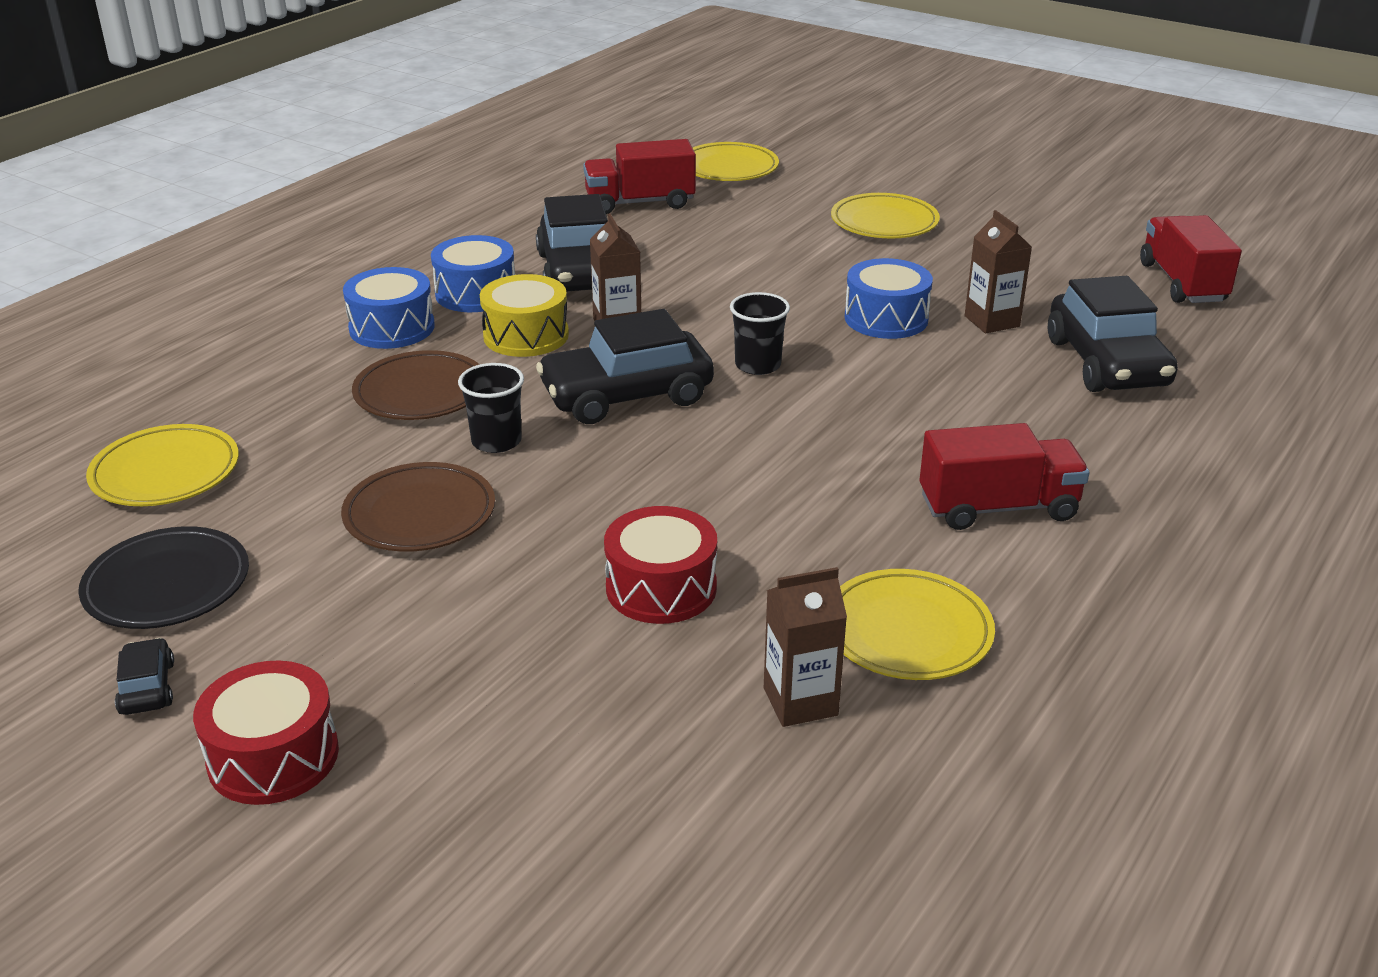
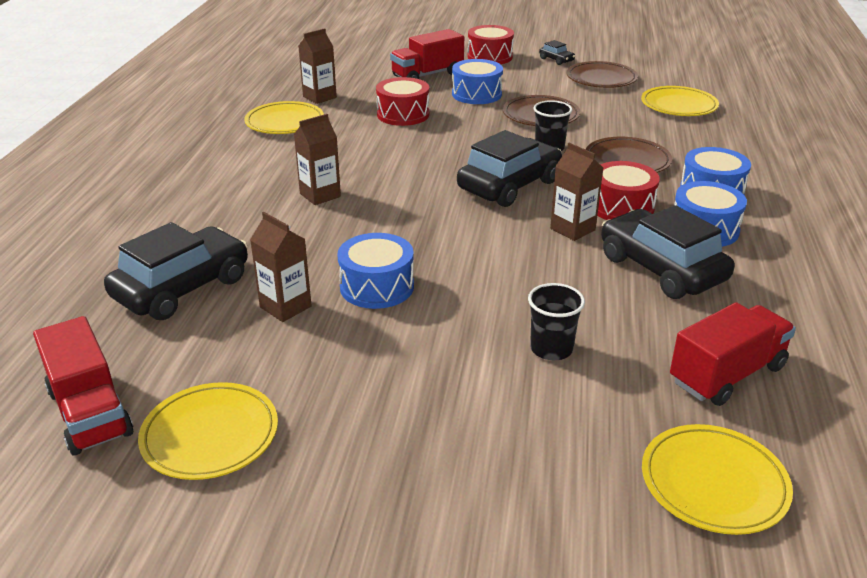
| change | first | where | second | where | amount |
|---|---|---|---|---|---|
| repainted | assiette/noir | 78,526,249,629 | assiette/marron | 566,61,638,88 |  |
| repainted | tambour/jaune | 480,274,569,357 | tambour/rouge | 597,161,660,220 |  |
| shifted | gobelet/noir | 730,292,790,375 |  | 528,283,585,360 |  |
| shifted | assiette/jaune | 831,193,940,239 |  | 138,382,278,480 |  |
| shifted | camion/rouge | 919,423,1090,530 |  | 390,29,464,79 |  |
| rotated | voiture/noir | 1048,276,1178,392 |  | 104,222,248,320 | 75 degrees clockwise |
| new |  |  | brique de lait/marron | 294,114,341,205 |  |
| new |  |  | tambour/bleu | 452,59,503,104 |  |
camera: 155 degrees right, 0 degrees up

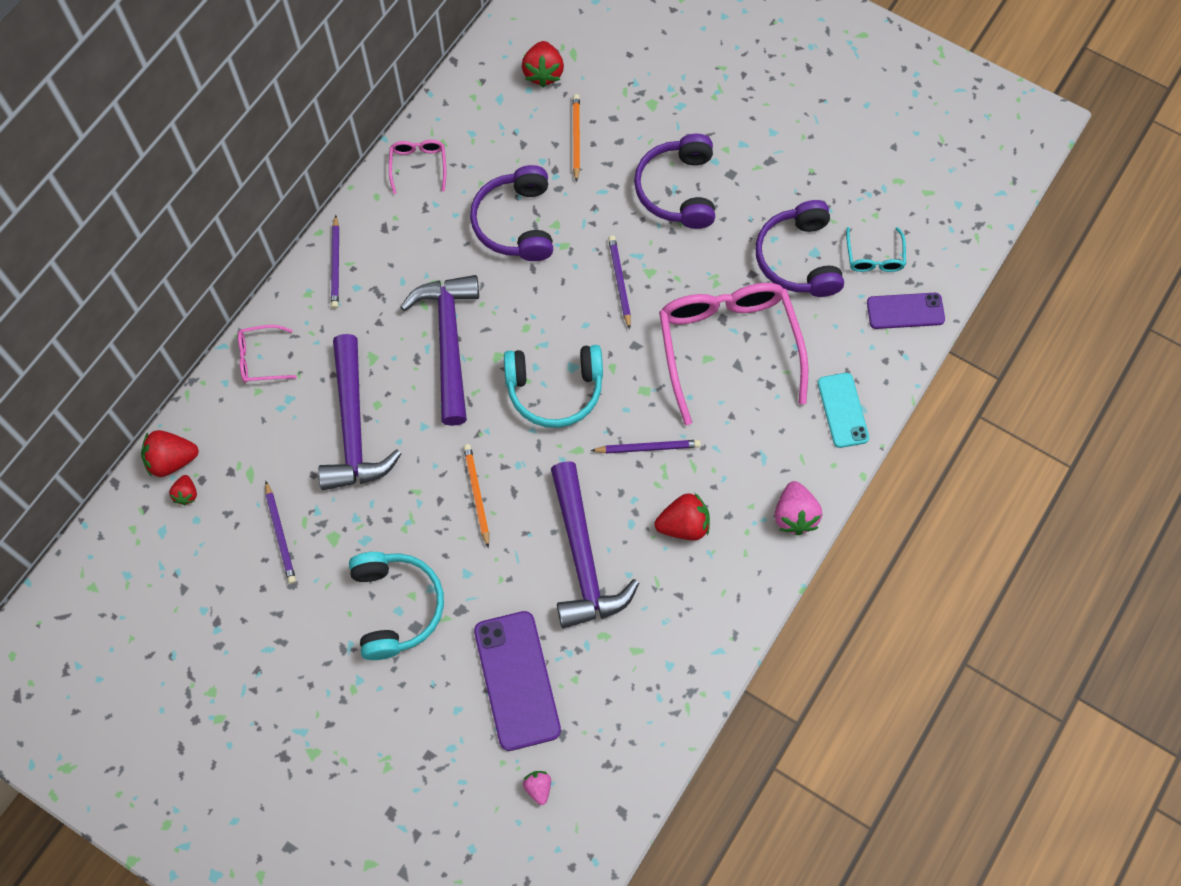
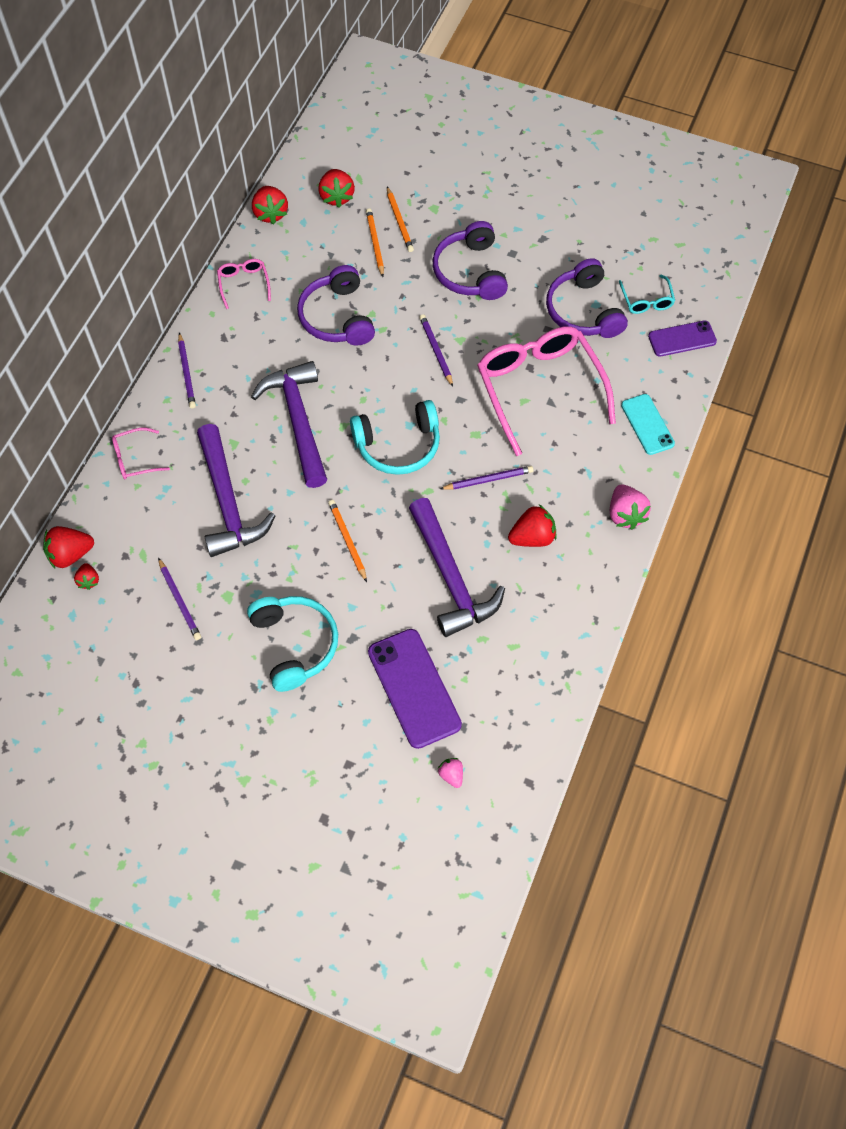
| change | first | where | second | where | amount |
|---|---|---|---|---|---|
| new |  |  | fraise/rouge | 252,186,288,224 |  |
| new |  |  | crayon/orange | 387,187,414,252 |  |
camera: 10 degrees left, 5 degrees down

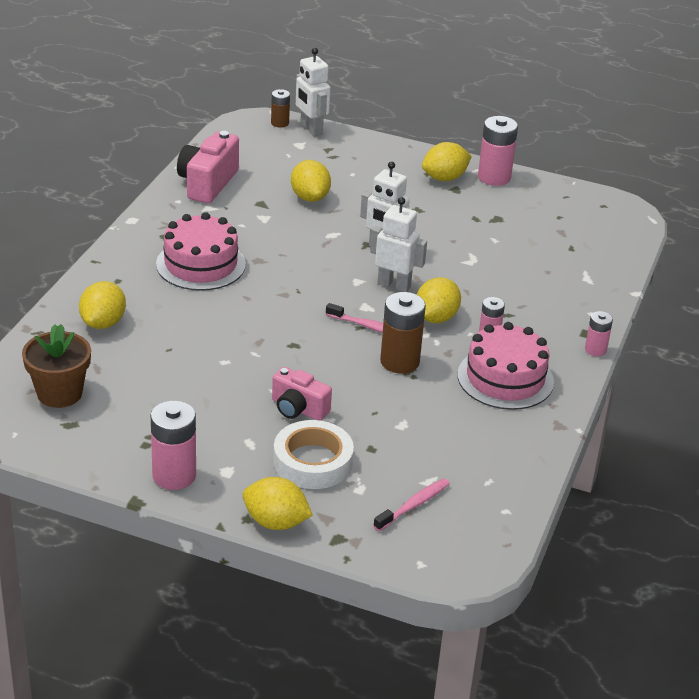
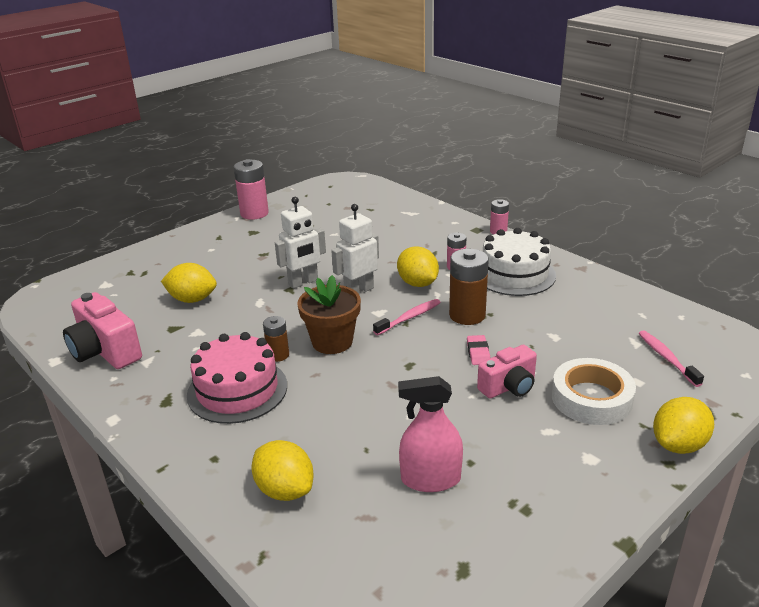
| change | first | where | second | where | amount |
|---|---|---|---|---|---|
| shifted | pot de fleurs/marron | 22,324,91,408 |  | 297,275,361,354 |  |
| gone | pile/rose | 151,401,196,490 |  |  |  |
| shifted | pile/marron | 271,89,290,128 |  | 263,316,289,362 |  |
| gone | robot/blanc | 296,48,331,136 |  |  |  |
| gone | citron/jaune | 422,142,472,181 |  |  |  |
| repainted | gâteau/rose | 458,322,554,410 | gâteau/blanc | 483,228,556,296 |  |
| new |  |  | vaporisateur/rose | 398,376,463,492 |  |
| new |  |  | gomme/rose | 467,335,490,365 |  |
camera: 60 degrees left, 5 degrees down

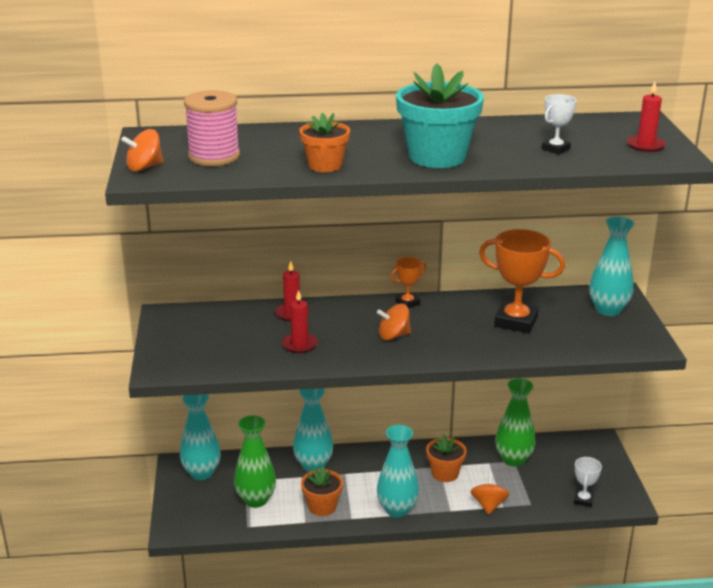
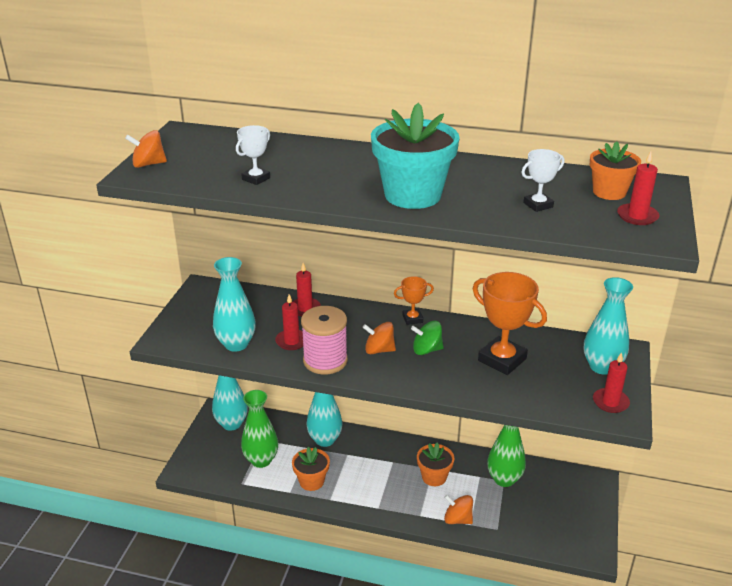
| change | first | where | second | where | amount |
|---|---|---|---|---|---|
| shifted | bobine/rose | 184,90,240,166 |  | 301,306,348,375 |  |
| shifted | pot de fleurs/orange | 299,113,350,172 |  | 590,141,641,200 |  |
| shifted | vase/turquoise | 377,425,419,518 |  | 213,257,256,352 |  |
| rotated | toupie/orange | 470,473,509,515 |  | 444,495,473,524 | 90 degrees counterclockwise |
| shifted | trophée/blanc | 574,457,602,507 |  | 236,125,270,185 |  |
| new |  |  | toupie/vert | 411,321,444,355 |  |
| new |  |  | bougie/rouge | 593,352,630,413 |  |
camera: 20 degrees right, 5 degrees up

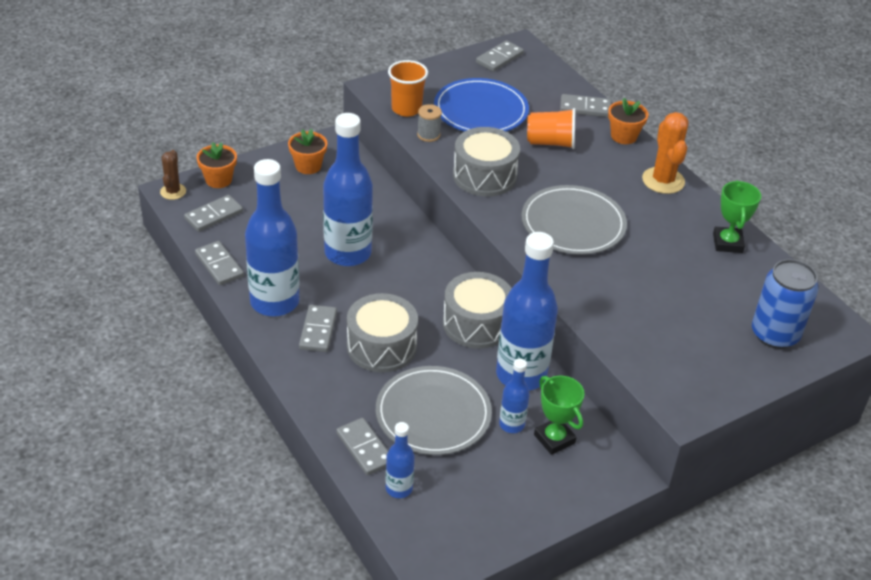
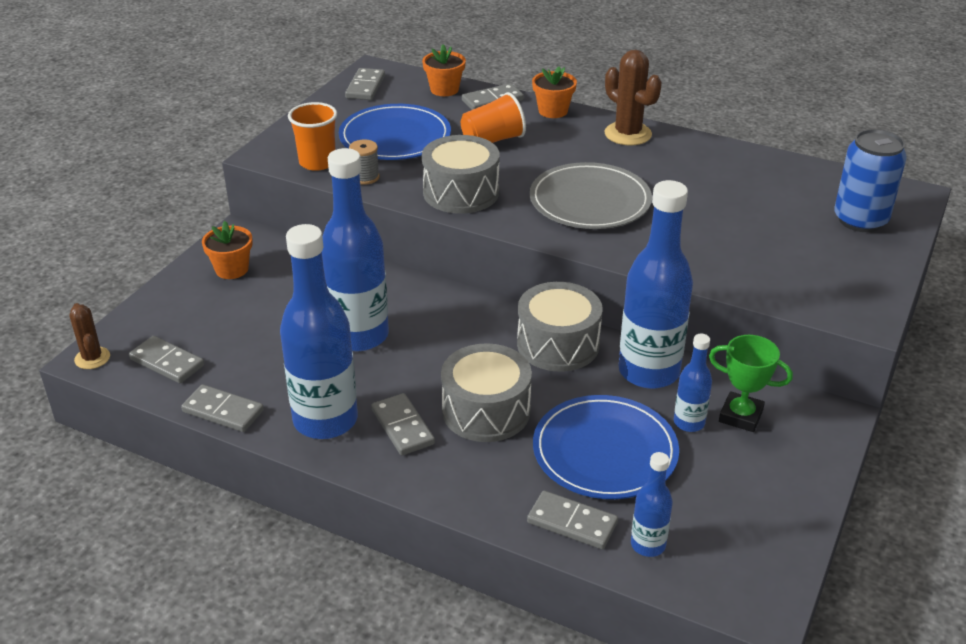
| change | first | where | second | where | amount |
|---|---|---|---|---|---|
| rotated | domino/gris | 184,195,243,232 |  | 129,336,204,383 | 75 degrees counterclockwise |
| shifted | pot de fleurs/orange | 196,142,237,188 |  | 422,44,466,96 |  |
| repainted | assiette/gris | 376,366,492,455 | assiette/bleu | 533,395,679,499 |  |
| repainted | cactus/orange | 642,112,688,194 | cactus/marron | 604,50,662,145 |  |
| gone | trophée/vert | 713,180,761,253 |  |  |  |
camera: 30 degrees left, 5 degrees down

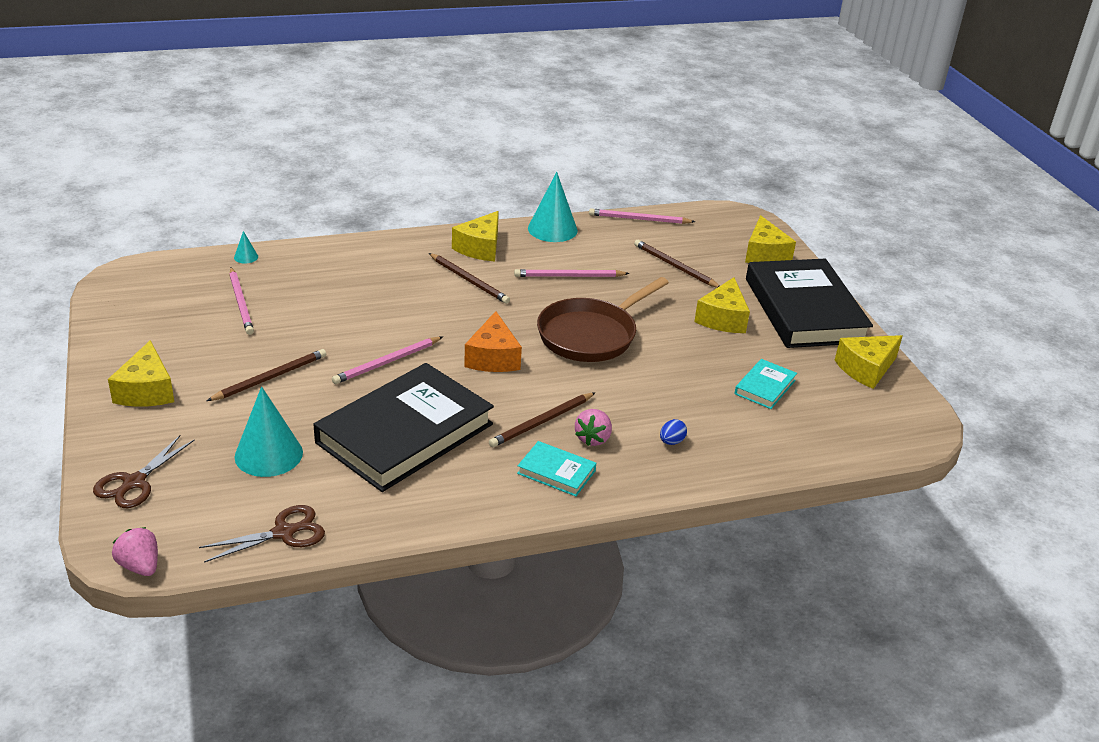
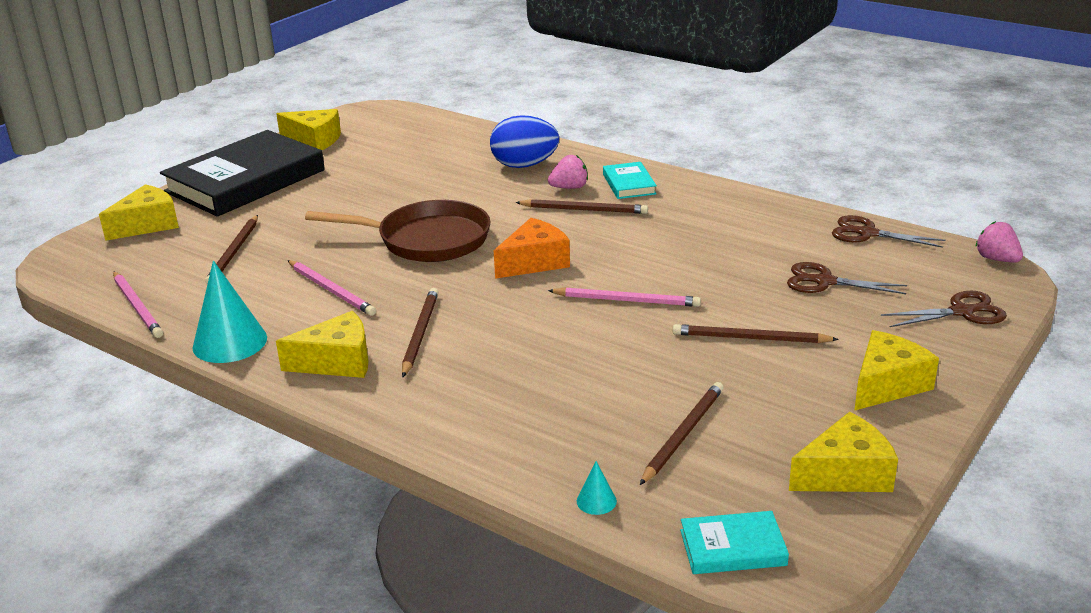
| change | first | where | second | where | amount |
|---|---|---|---|---|---|
| rotated | fraise/rose | 112,527,158,576 |  | 975,221,1023,263 | 135 degrees clockwise |
| repainted | crayon/rose | 229,267,254,335 | crayon/marron | 640,382,724,485 |  |
| swapped | cône/turquoise | 234,386,303,477 | ciseaux/marron | 787,262,907,294 |  |
| gone | livre/noir | 314,363,494,492 |  |  |  |
| scaled | œuf/bleu | 660,419,687,445 |  | 490,115,559,168 | x2.40 |
| shifted | fromage/jaune | 694,277,750,333 |  | 789,412,898,492 |  |
| shifted | livre/turquoise | 735,359,797,409 |  | 680,511,789,574 |  |
camera: 125 degrees left, 5 degrees down

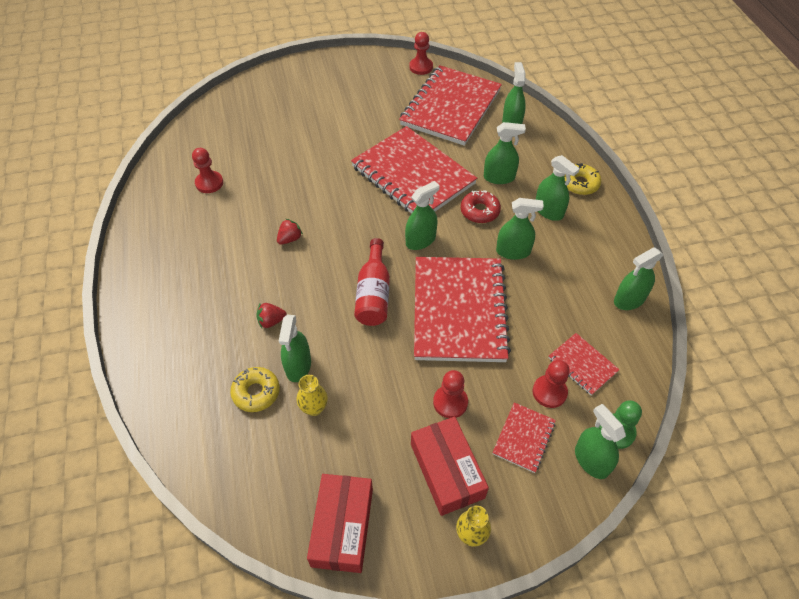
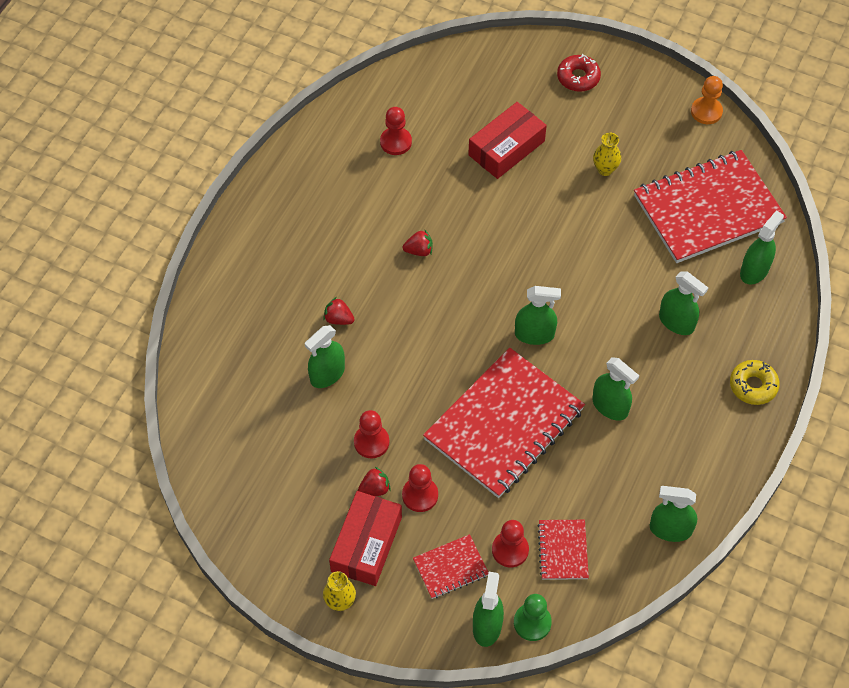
| change | first | where | second | where | amount |
|---|---|---|---|---|---|
| gone | beignet/jaune | 230,367,280,412 |  |  |  |
| shifted | vase/jaune | 297,375,328,416 |  | 593,133,621,176 |  |
| shifted | boîte/rouge | 307,474,373,573 |  | 468,102,547,179 |  |
| gone | carnet/rouge | 351,126,477,214 |  |  |  |
| gone | bouteille/rouge | 354,238,390,326 |  |  |  |
| shifted | pion/rouge | 409,32,433,75 |  | 354,410,389,458 |  |
| shifted | beignet/rouge | 461,190,501,223 |  | 557,54,601,92 |  |
| gone | vaporisateur/vert | 536,155,580,221 |  |  |  |
| new |  |  | fraise/rouge | 358,467,391,496 |  |
| new |  |  | pion/orange | 691,76,723,124 |  |
camera: 40 degrees right, 5 degrees up

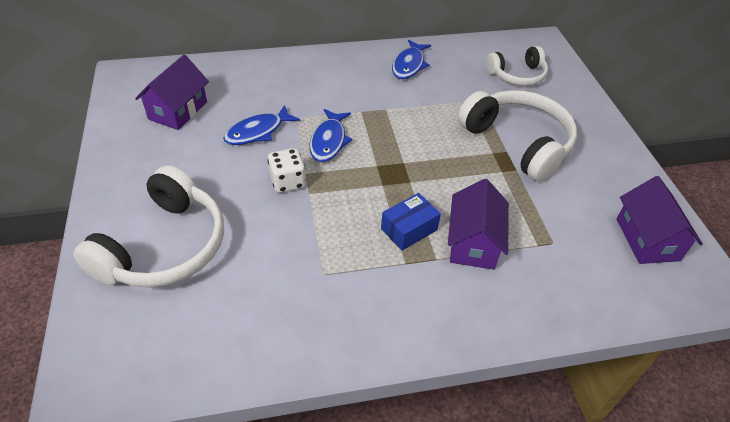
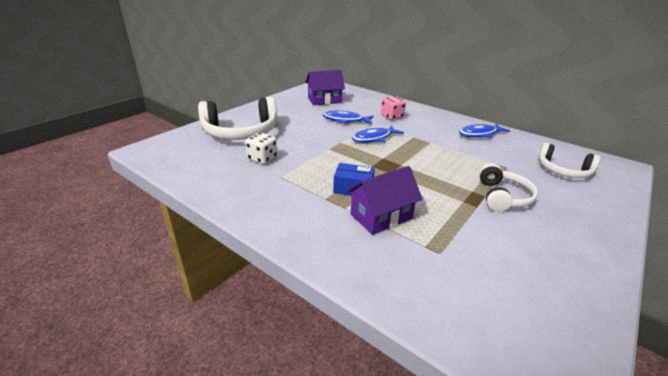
| change | first | where | second | where | amount |
|---|---|---|---|---|---|
| shifted | dé/blanc | 268,148,306,193 |  | 245,132,277,164 |  |
| scaled | casque audio/blanc | 458,90,577,182 |  | 479,164,538,212 | x0.60 |
| gone | maison/violet | 616,176,703,264 |  |  |  |
| new |  |  | dé/rose | 381,96,406,120 |  |
camera: 50 degrees right, 15 degrees down

